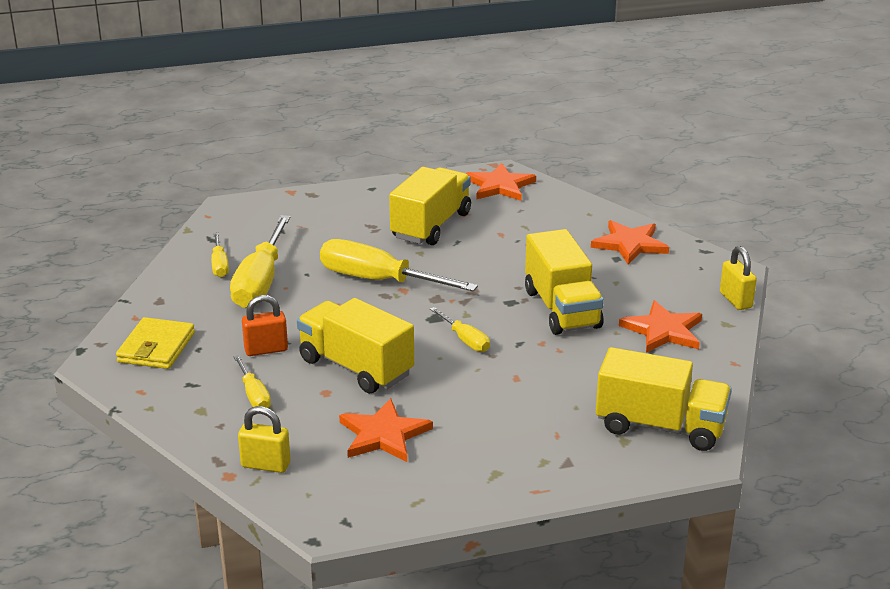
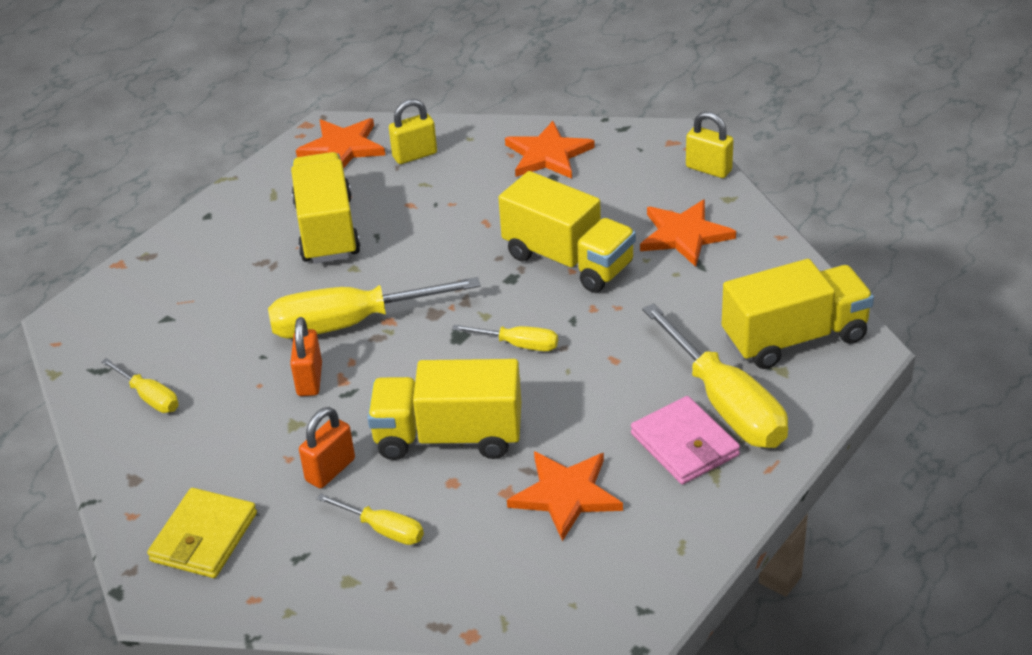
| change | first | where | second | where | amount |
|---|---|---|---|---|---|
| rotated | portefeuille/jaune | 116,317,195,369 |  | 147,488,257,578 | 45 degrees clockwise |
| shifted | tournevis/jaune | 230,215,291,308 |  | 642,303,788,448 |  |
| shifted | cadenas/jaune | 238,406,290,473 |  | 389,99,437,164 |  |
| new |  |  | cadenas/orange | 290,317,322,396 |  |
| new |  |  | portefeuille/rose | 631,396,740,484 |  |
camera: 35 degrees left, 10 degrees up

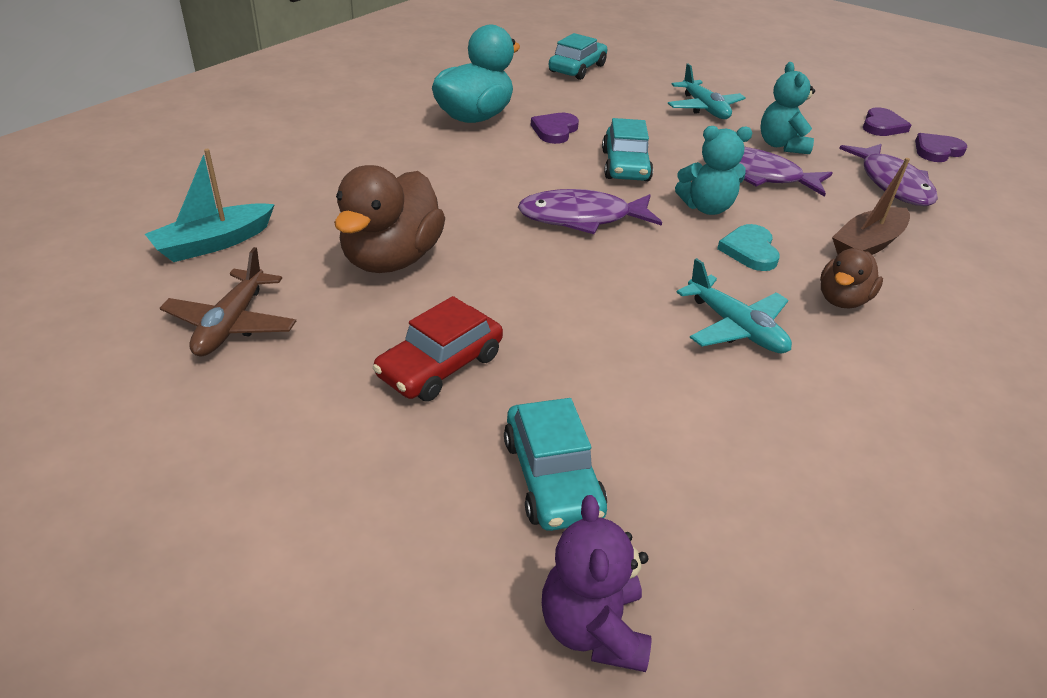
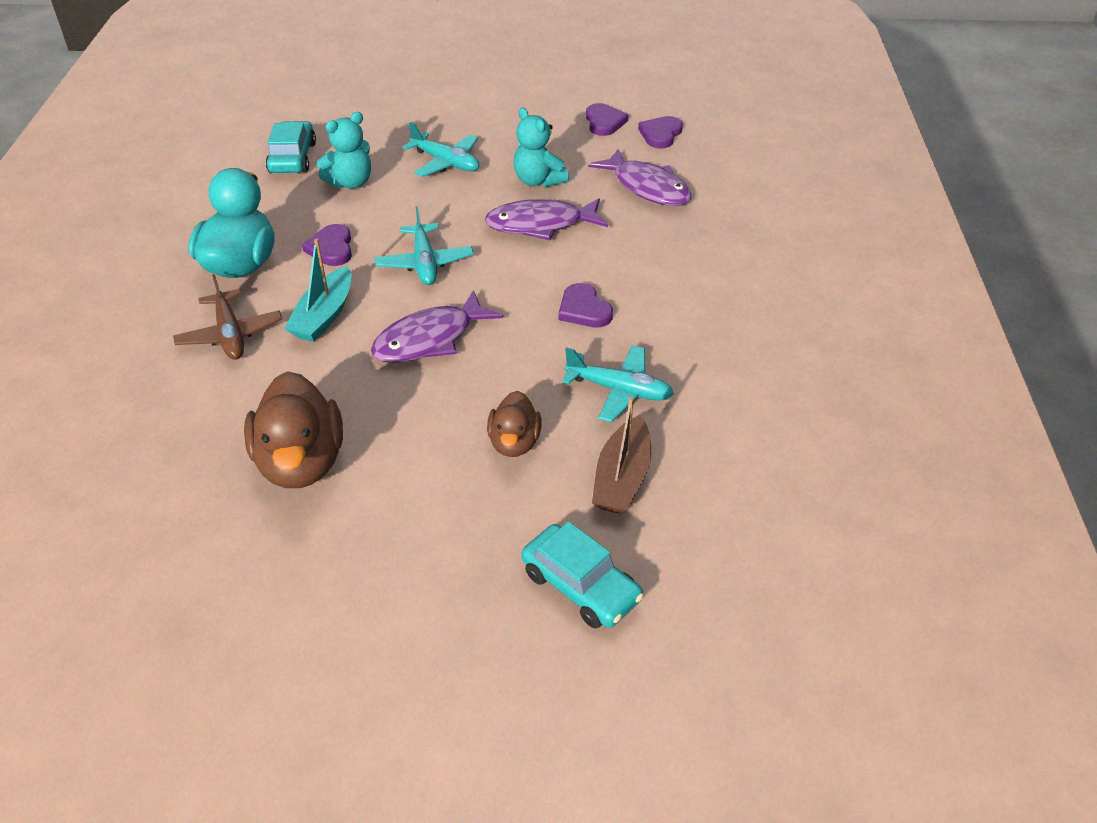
| change | first | where | second | where | amount |
|---|---|---|---|---|---|
| shifted | bateau/turquoise | 145,149,275,262 |  | 284,239,351,342 |  |
| shifted | avion/marron | 160,247,296,356 |  | 173,274,282,360 |  |
| gone | voiture/rouge | 373,296,503,402 |  |  |  |
| gone | ours en peluche/violet | 542,495,652,672 |  |  |  |
| swapped | voiture/turquoise | 602,118,653,181 | avion/turquoise | 375,206,474,285 |  |
| shifted | ours en peluche/turquoise | 675,126,752,215 |  | 317,112,371,189 |  |
| repainted | cœur/turquoise | 717,224,780,271 | cœur/violet | 558,283,613,328 |  |
| shifted | canard/marron | 820,248,883,309 |  | 487,391,542,457 |  |
| shifted | bateau/marron | 832,158,910,255 |  | 592,397,651,514 |  |
camera: 30 degrees left, 5 degrees up

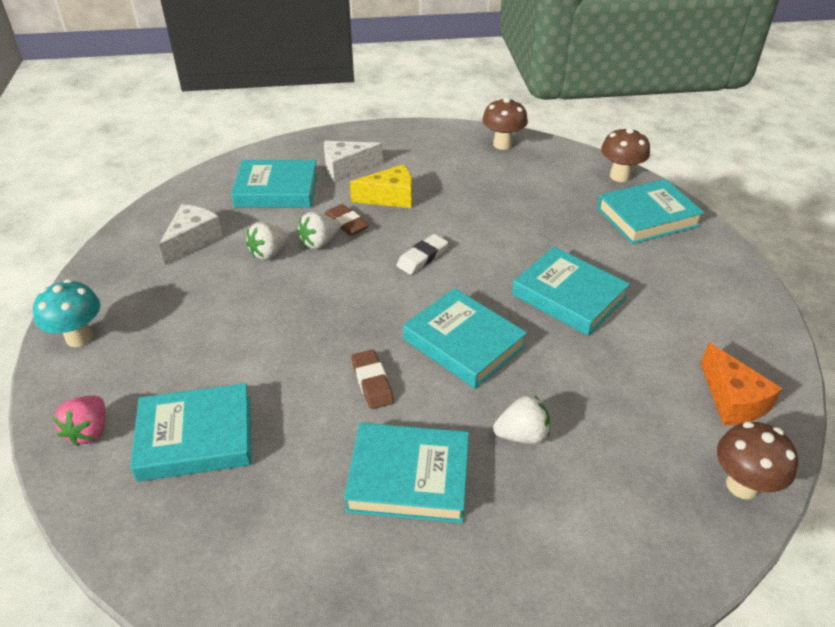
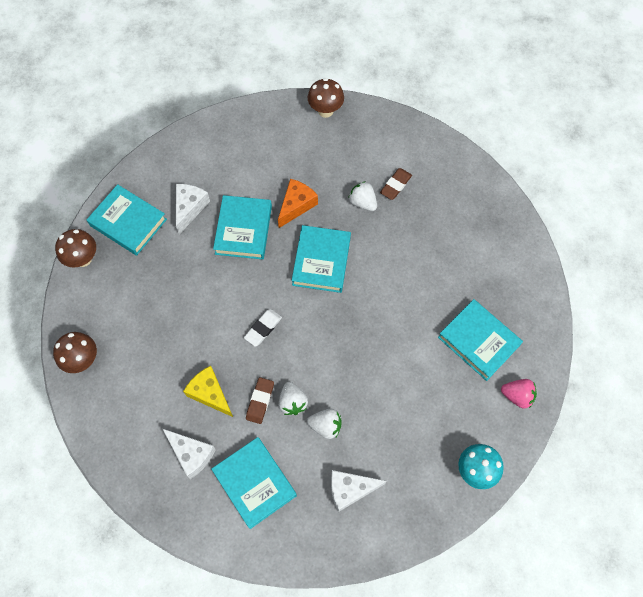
| change | first | where | second | where | amount |
|---|---|---|---|---|---|
| rotated | fraise/rose | 53,396,106,446 |  | 501,379,537,409 | 45 degrees clockwise |
| rotated | fraise/blanc | 298,212,340,249 |  | 279,382,308,415 | 60 degrees clockwise |
| gone | livre/turquoise | 344,423,469,523 |  |  |  |
| shifted | gomme/marron | 351,349,394,409 |  | 380,168,412,200 |  |
| rotated | gomme/blanc | 396,234,448,275 |  | 244,309,282,347 | 60 degrees counterclockwise |
| shifted | fromage/orange | 700,343,783,426 |  | 278,179,318,228 |  |
| new |  |  | fromage/blanc | 176,184,210,235 |  |
camera: 125 degrees left, 25 degrees up

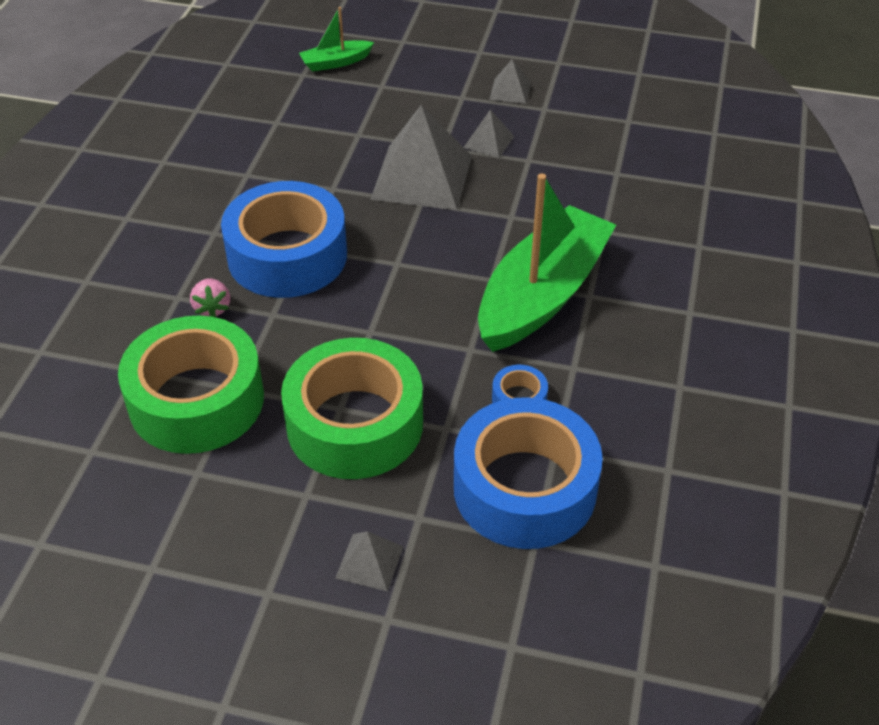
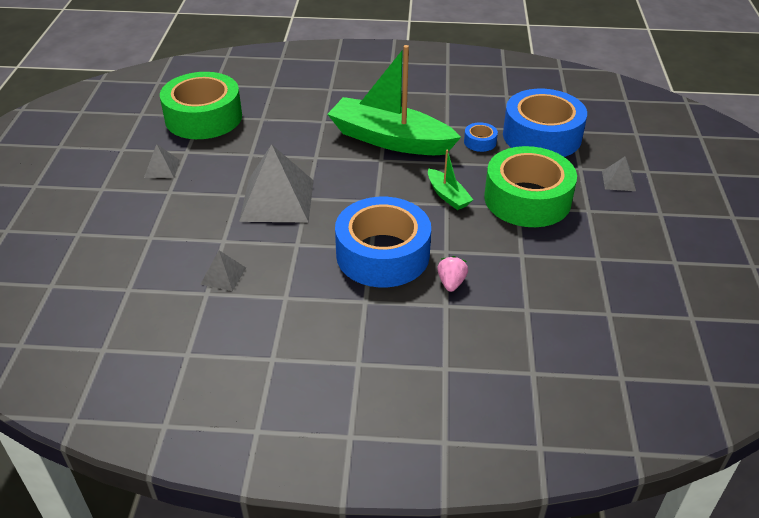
| change | first | where | second | where | amount |
|---|---|---|---|---|---|
| shifted | ruban adhésif/vert | 118,316,264,454 |  | 160,72,242,139 |  |
| rotated | fraise/rose | 190,278,230,317 |  | 437,256,468,292 | 60 degrees counterclockwise |
| shifted | bateau/vert | 299,7,374,72 |  | 428,149,473,210 |  |
| shifted | pyramide/gris | 464,110,514,158 |  | 200,251,246,291 |  |
camera: 100 degrees left, 5 degrees down

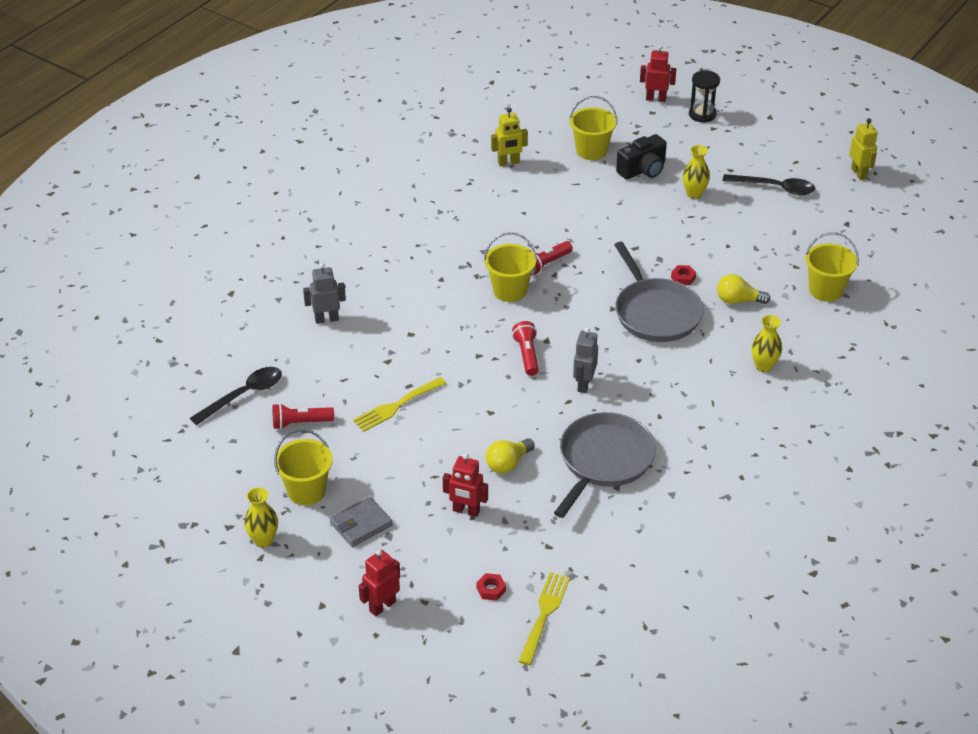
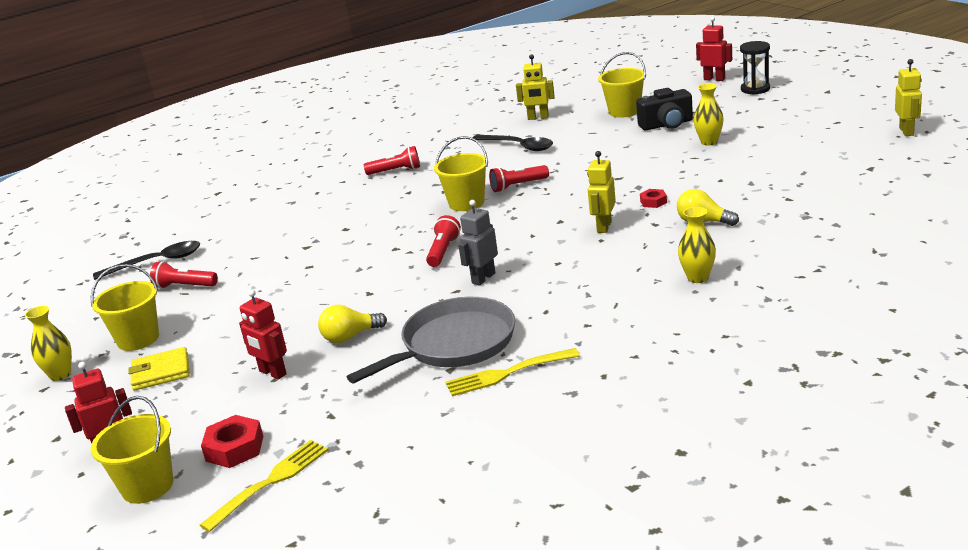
| change | first | where | second | where | amount |
|---|---|---|---|---|---|
| gone | robot/gris | 303,263,346,324 |  |  |  |
| repainted | portefeuille/gris | 330,497,393,547 | portefeuille/jaune | 128,347,190,391 |  |
| shifted | fourchette/jaune | 353,377,447,432 |  | 446,348,580,396 |  |
| scaled | écrou/rouge | 476,573,506,601 |  | 201,415,263,468 | x1.69 |
| swapped | poêle/gris | 614,242,704,342 | robot/jaune | 587,151,616,233 |  |
| shifted | cuillère/noir | 722,174,815,195 |  | 473,135,553,151 |  |
| shifted | seau/jaune | 805,232,859,302 |  | 91,396,173,504 |  |
| new |  |  | lampe de poche/rouge | 364,146,420,175 |  |
camera: 25 degrees right, 15 degrees down

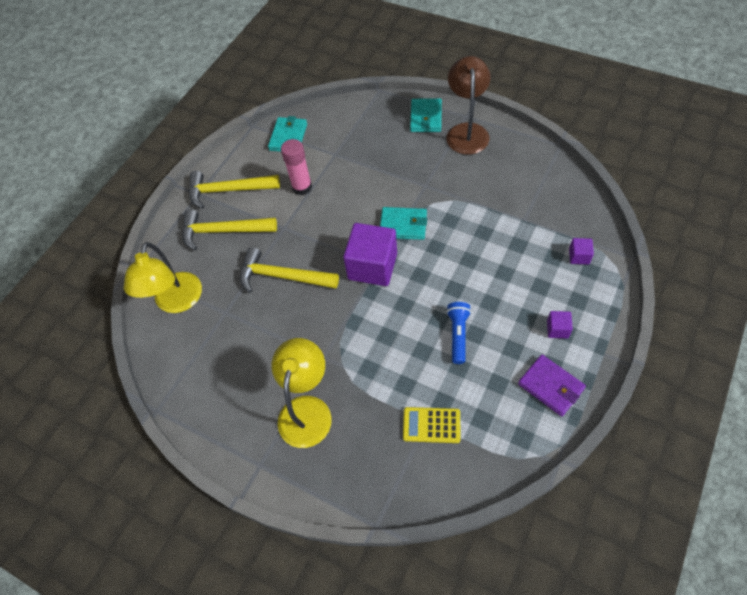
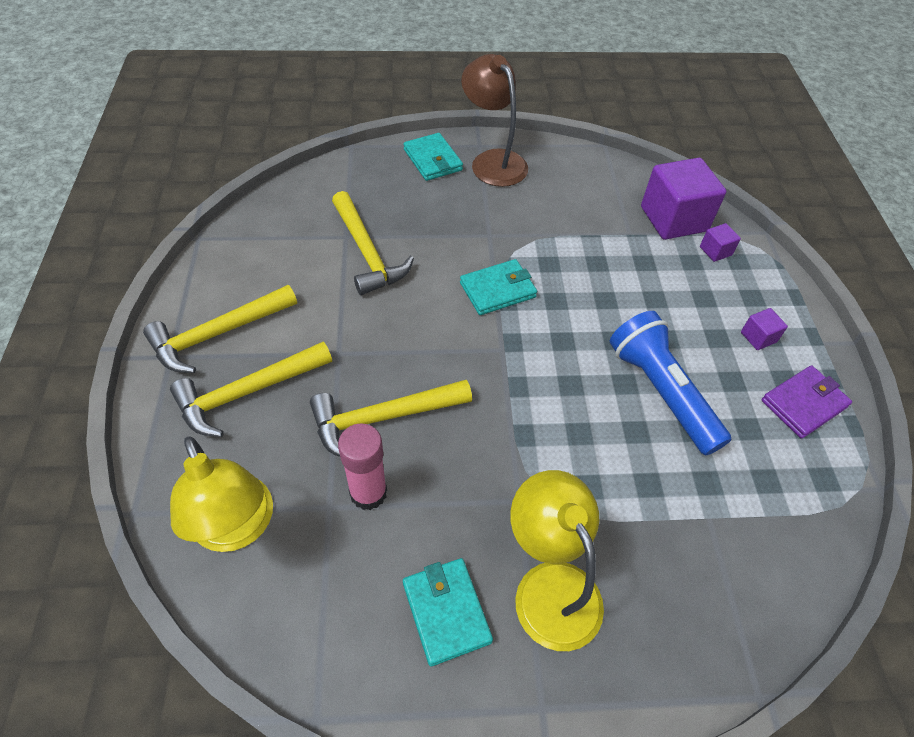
| change | first | where | second | where | amount |
|---|---|---|---|---|---|
| shifted | portefeuille/turquoise | 268,116,307,152 |  | 403,558,493,666 |  |
| shifted | bâton de colle/rose | 281,139,312,195 |  | 338,424,387,510 |  |
| shifted | cube/violet | 343,223,397,286 |  | 641,158,726,240 |  |
| gone | calculatrice/jaune | 403,407,461,443 |  |  |  |
| scaled | lampe de poche/bleu | 447,302,471,364 |  | 610,311,732,455 | x1.73 |
| rotated | portefeuille/violet | 518,355,586,416 |  | 761,365,852,438 | 45 degrees counterclockwise |
| new |  |  | marteau/jaune | 332,191,414,295 |  |
camera: 40 degrees left, 5 degrees down

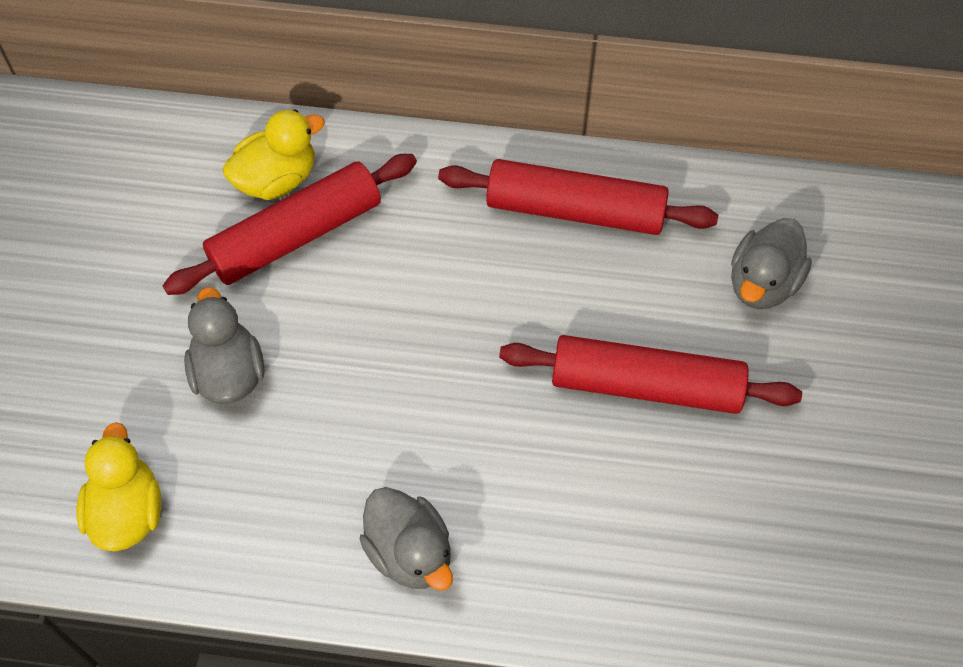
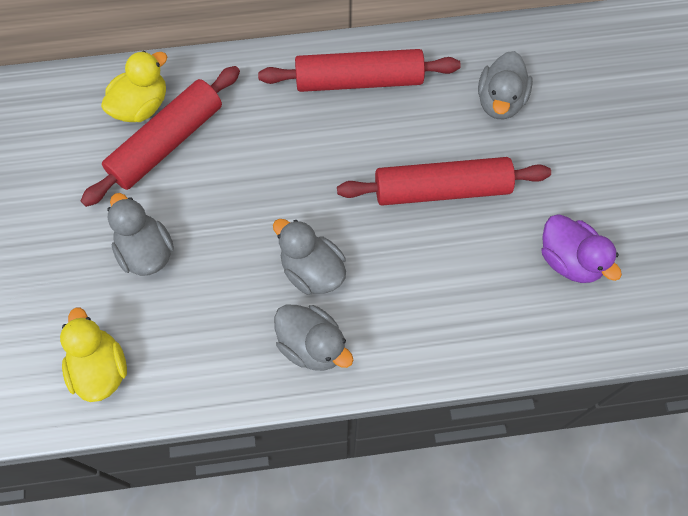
| change | first | where | second | where | amount |
|---|---|---|---|---|---|
| new |  |  | canard/gris | 273,219,346,295 |  |
| new |  |  | canard/violet | 542,214,622,283 |  |
camera: 15 degrees left, 5 degrees up

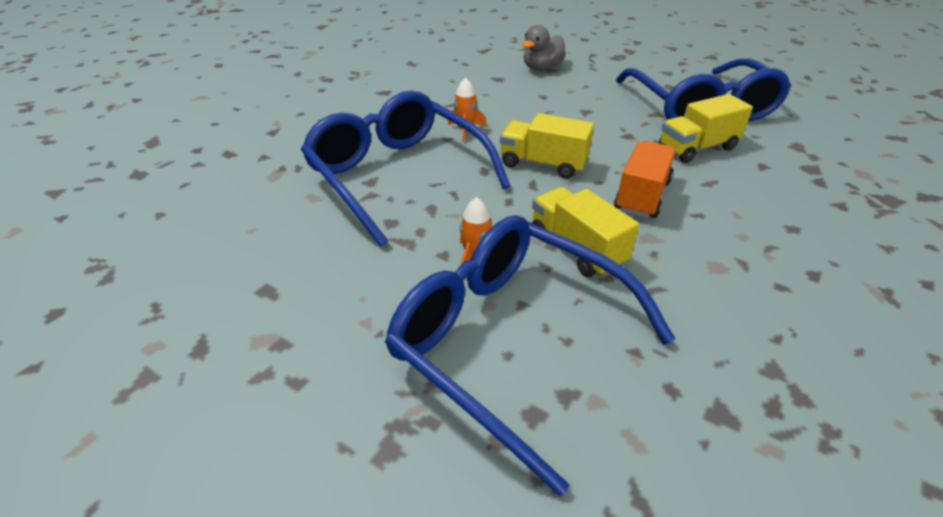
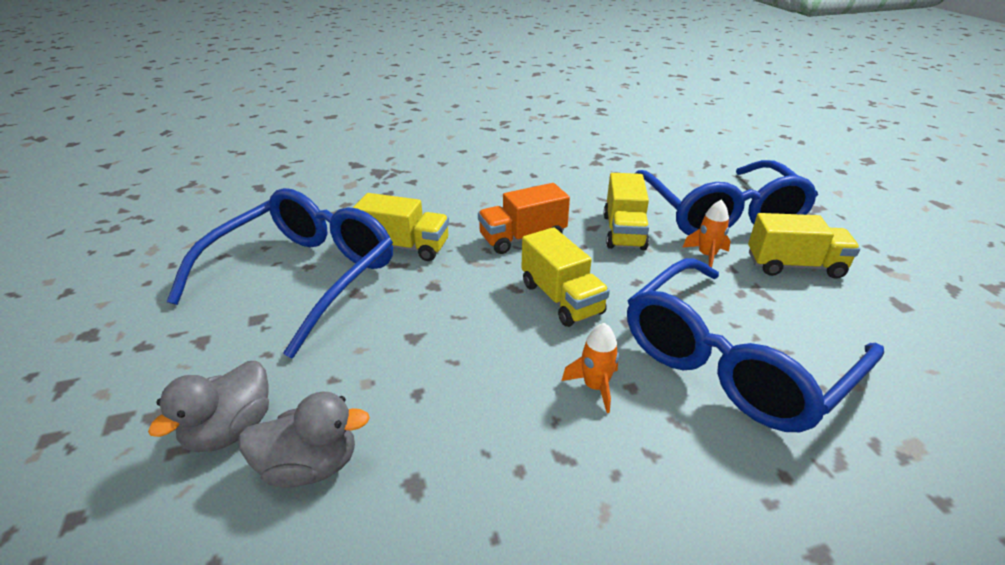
| change | first | where | second | where | amount |
|---|---|---|---|---|---|
| rotated | lunettes/bleu | 301,91,510,247 |  | 627,258,884,432 | 45 degrees clockwise |
| new |  |  | canard/gris | 148,361,269,452 |  |
| new |  |  | camion/jaune | 748,213,860,279 |  |
camera: 140 degrees left, 5 degrees down

